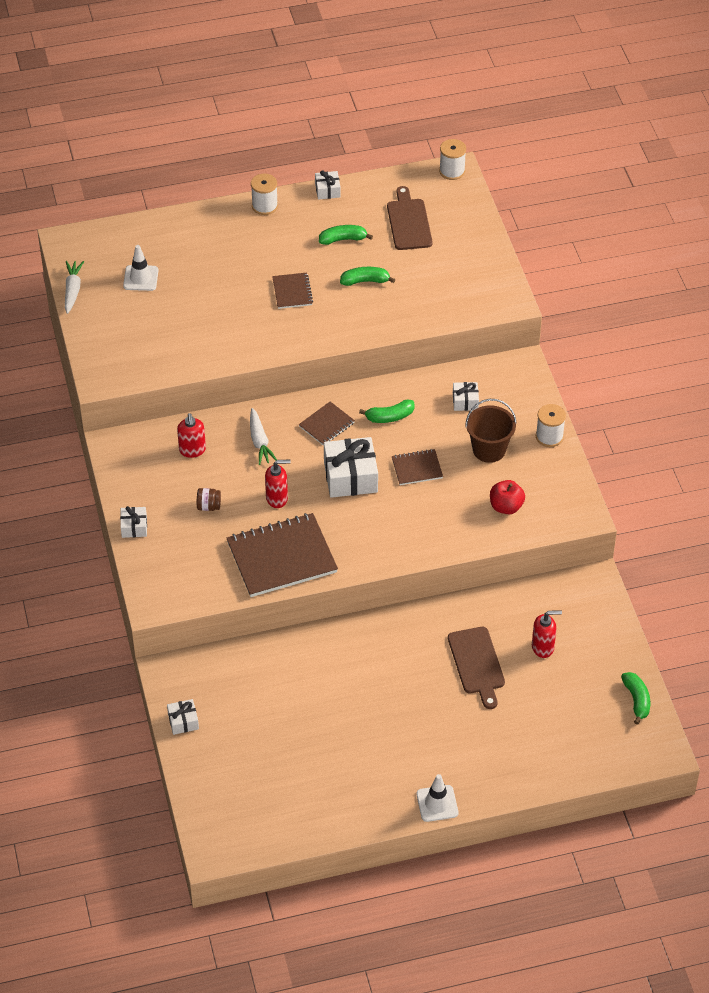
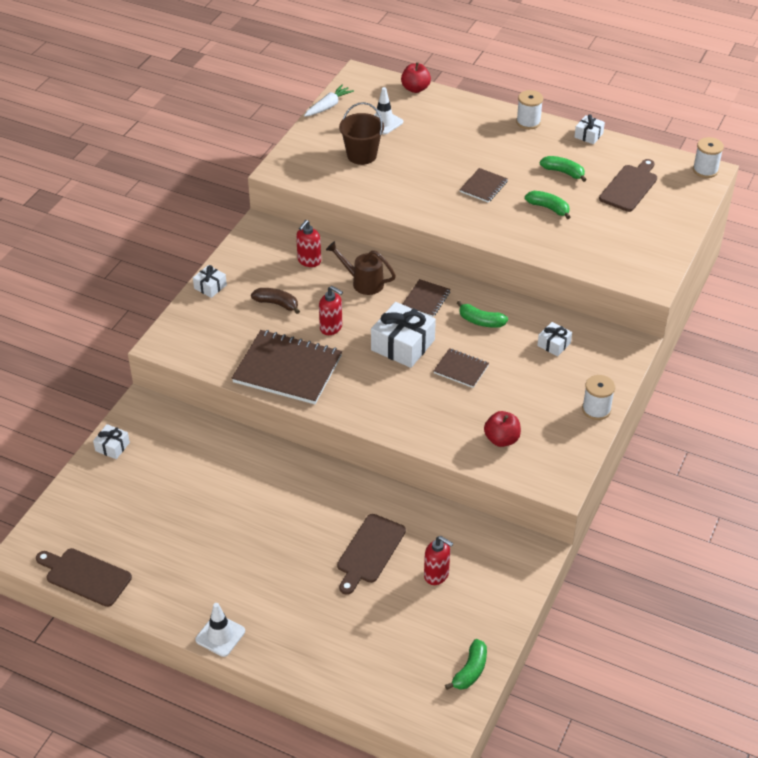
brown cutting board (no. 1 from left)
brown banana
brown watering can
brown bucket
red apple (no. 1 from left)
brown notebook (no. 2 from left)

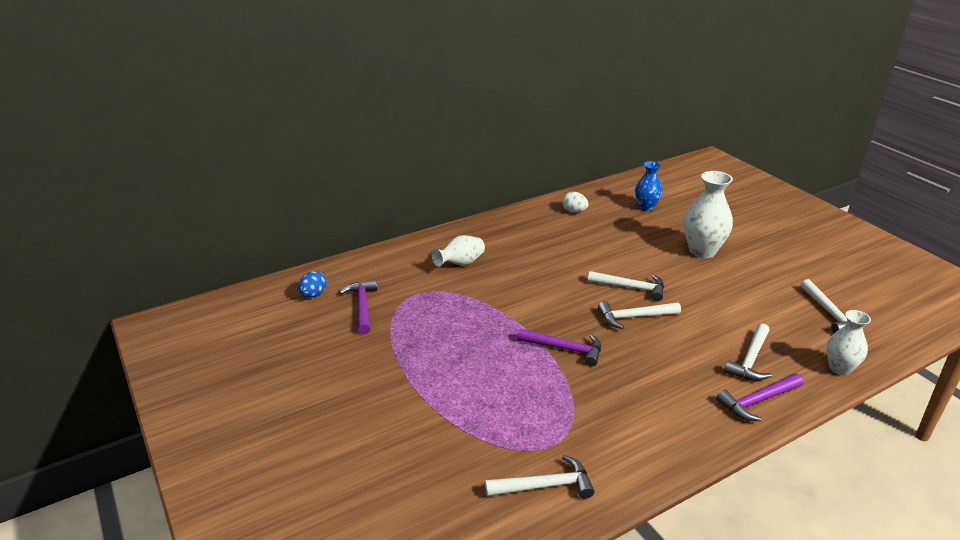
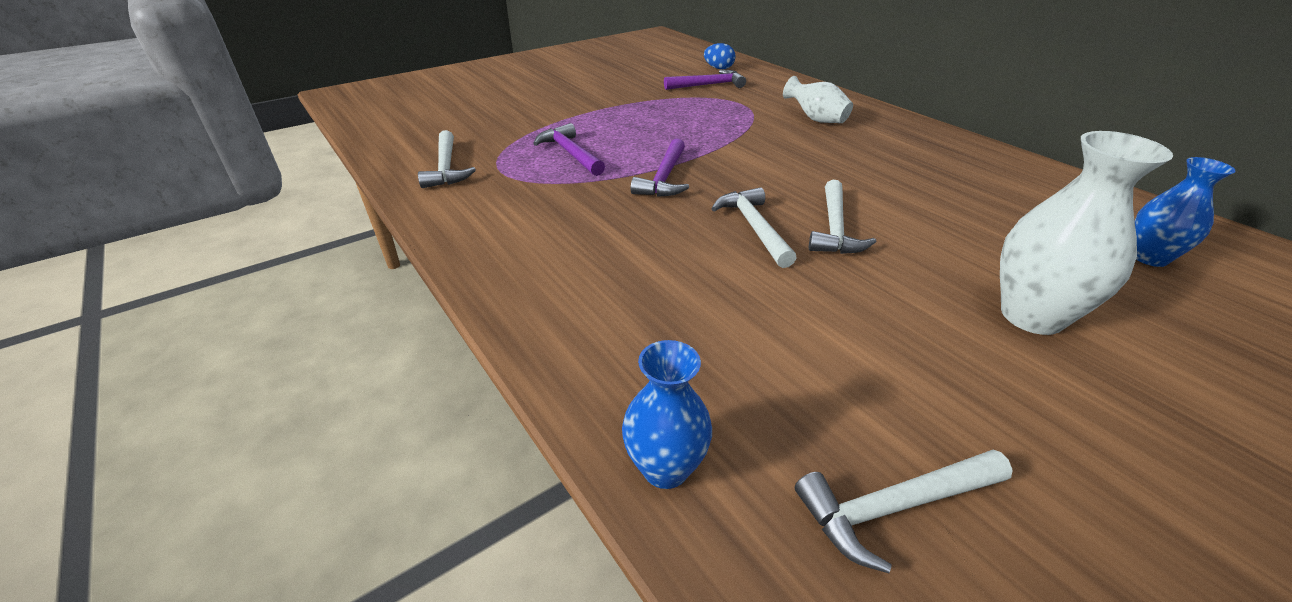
purple hammer (no. 1 from left)
blue vase (no. 1 from left)
white egg
white hammer (no. 4 from left in the first image)

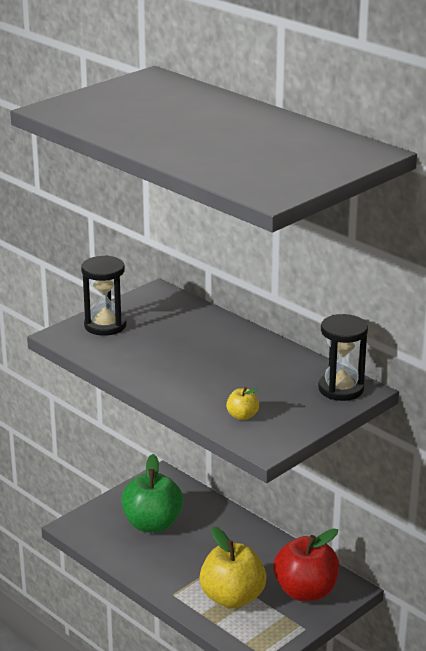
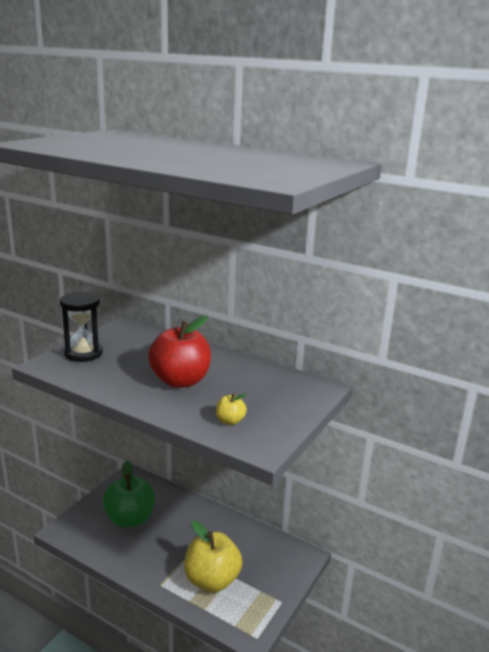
red apple
black hourglass (no. 2 from left in the first image)

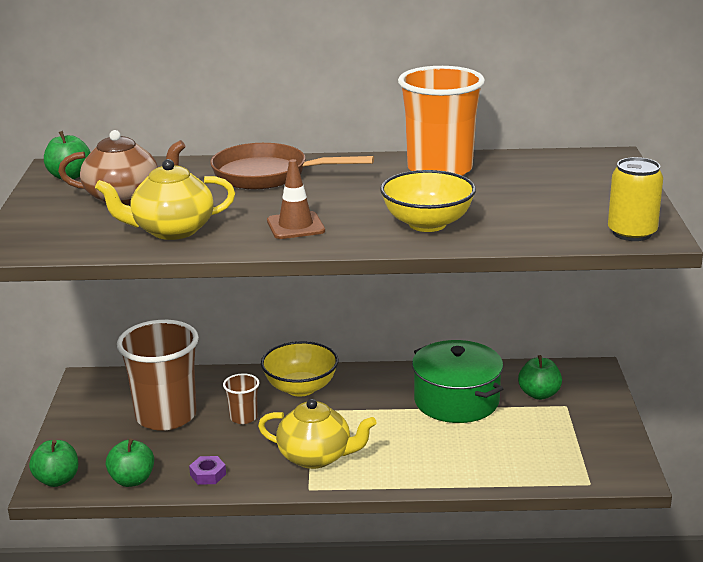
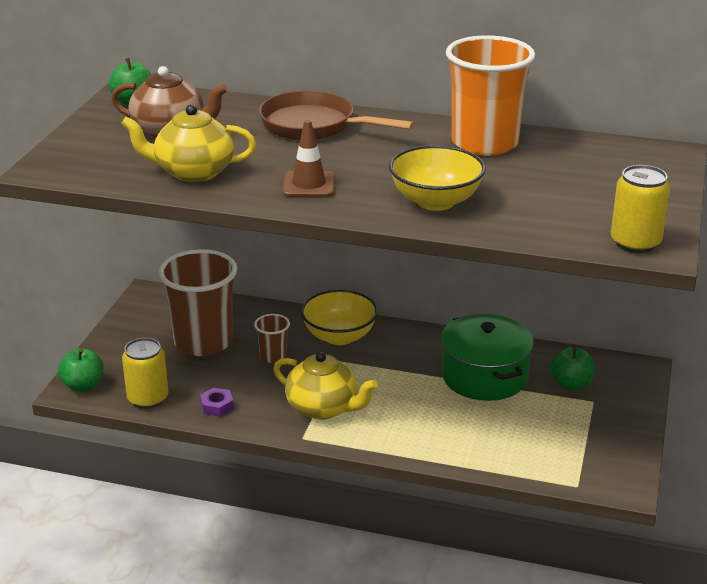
yellow can (no. 1 from left)

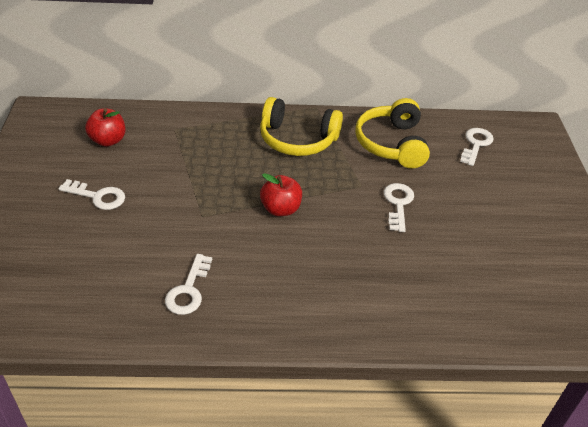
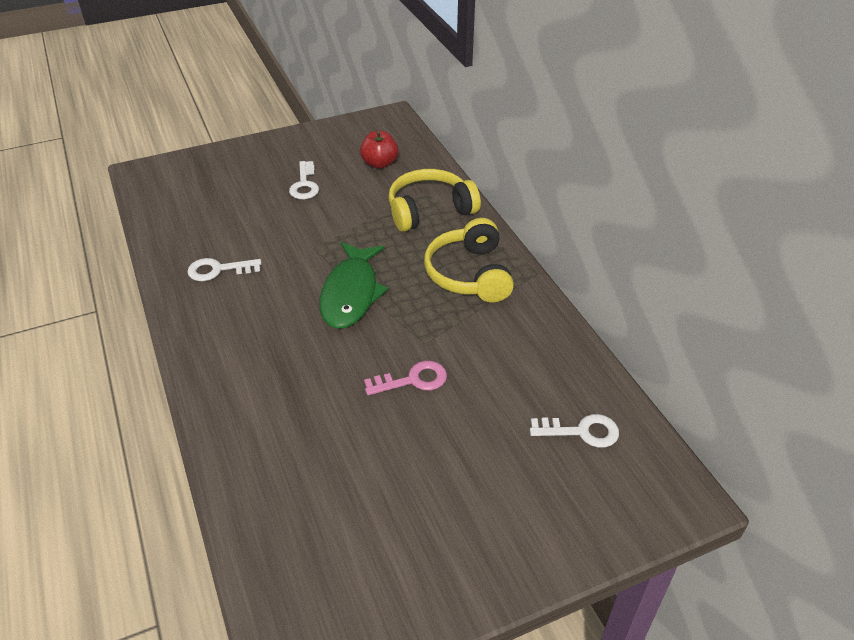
green fish
pink key
yellow headphones (no. 1 from left)

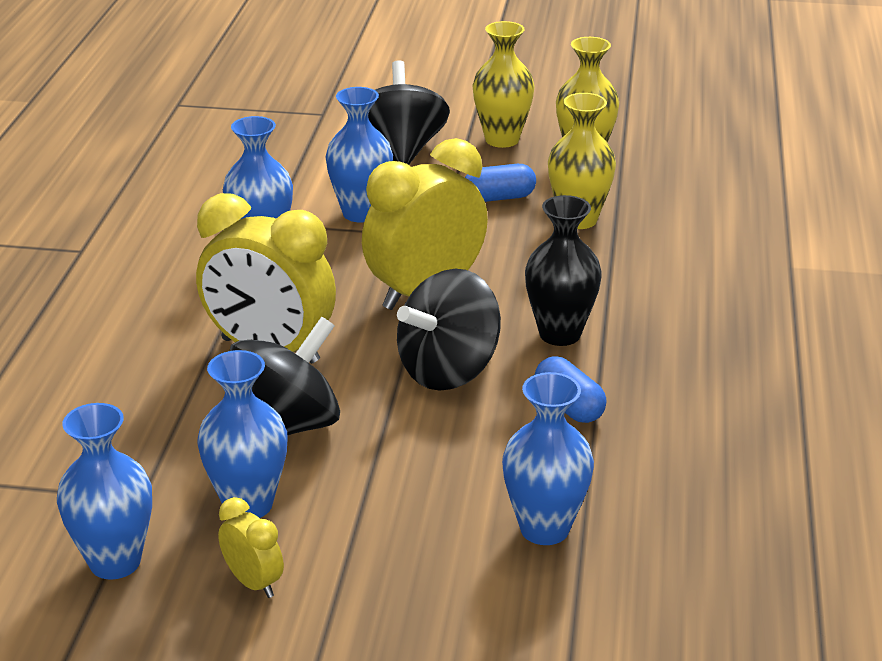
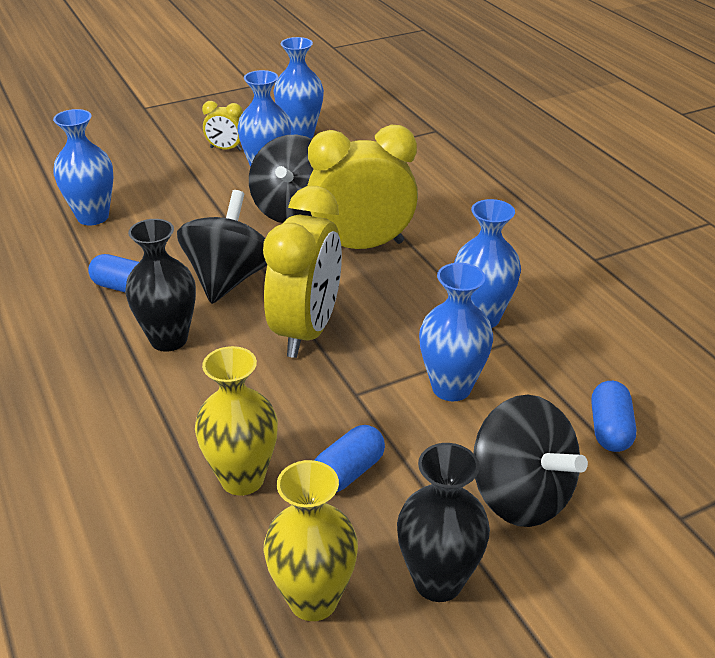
black vase (no. 2 from left)
blue capsule (no. 3 from left)

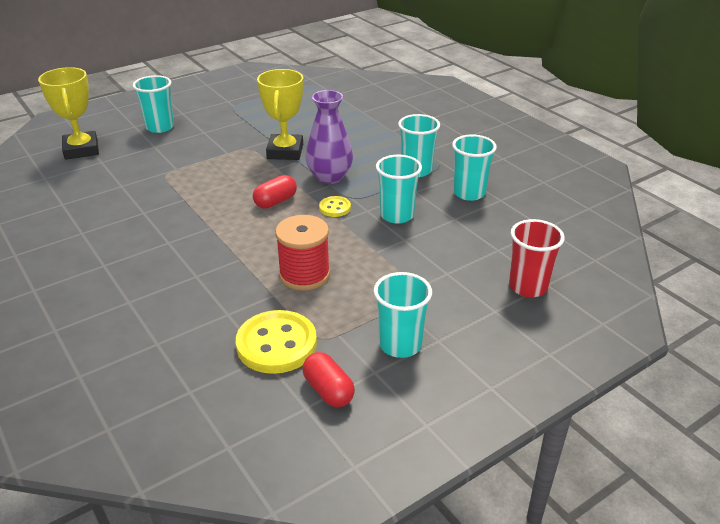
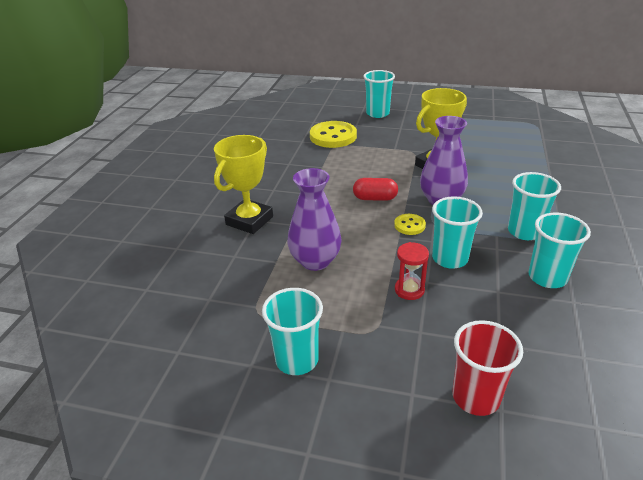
yellow trophy (no. 1 from left)
purple vase (no. 1 from left)
yellow button (no. 1 from left)
red hourglass
red capsule (no. 2 from left in the first image)

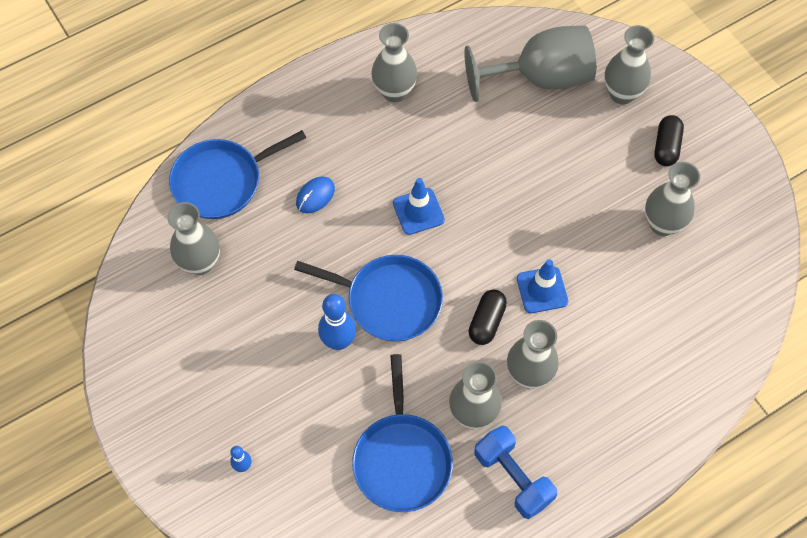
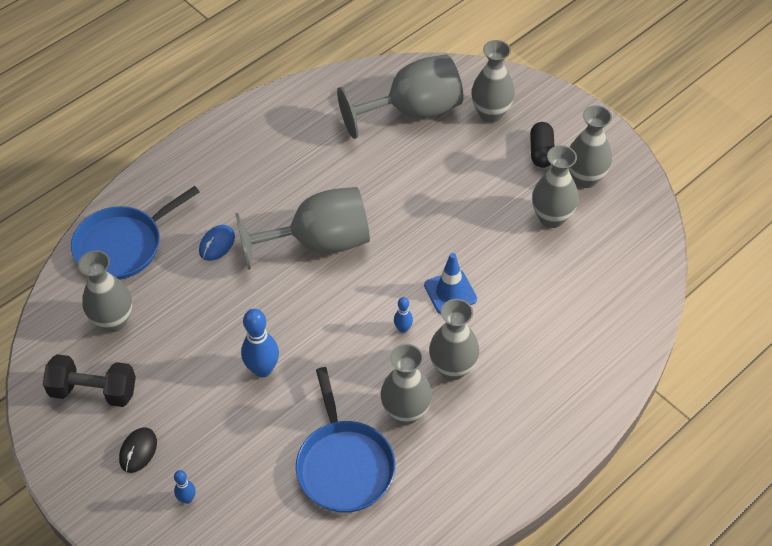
black dumbbell
black mouse
grey goblet (no. 1 from left)
blue bowling pin (no. 3 from left)
grey vase (no. 6 from left)
blue pan (no. 2 from left in the first image)
blue dumbbell

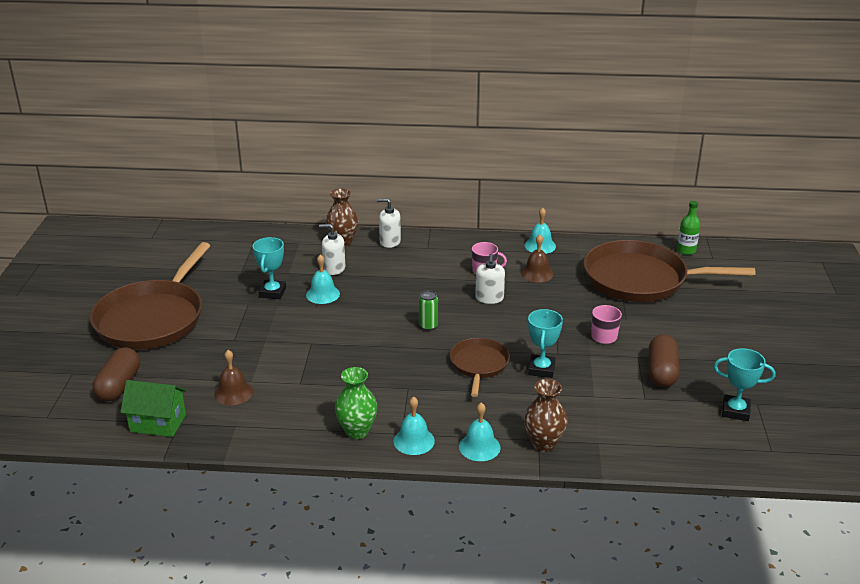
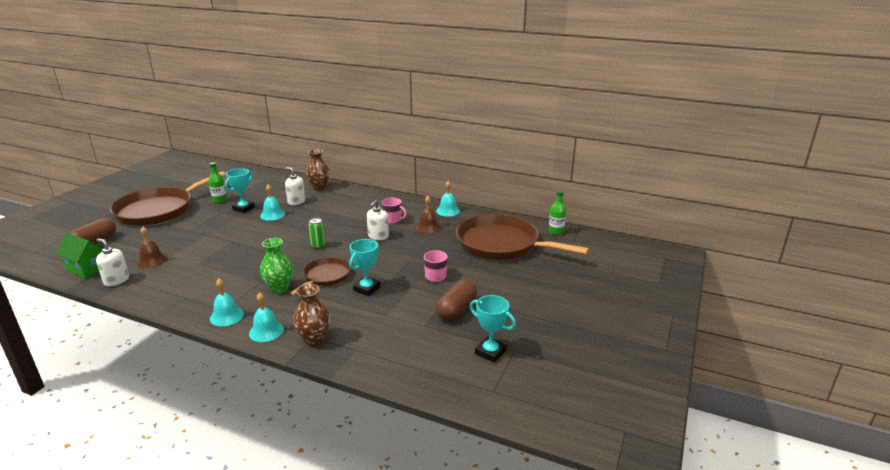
white soap dispenser (no. 1 from left)
green bottle (no. 1 from left)
green vase

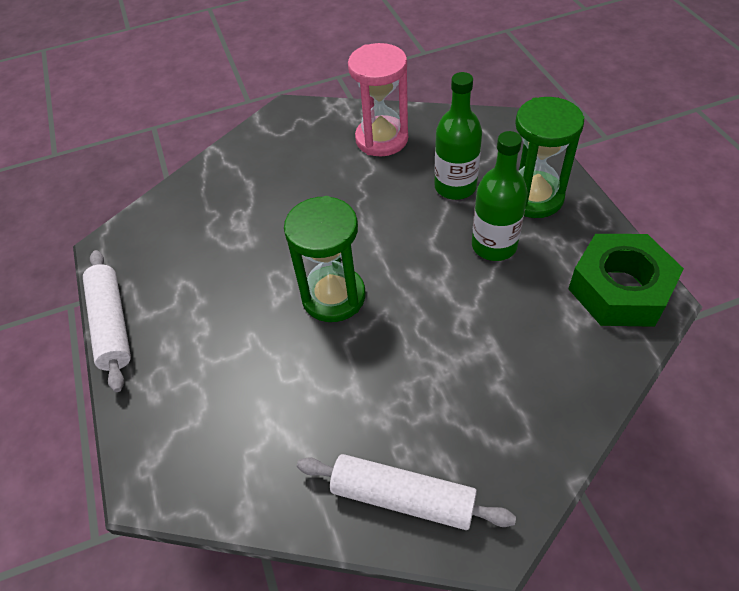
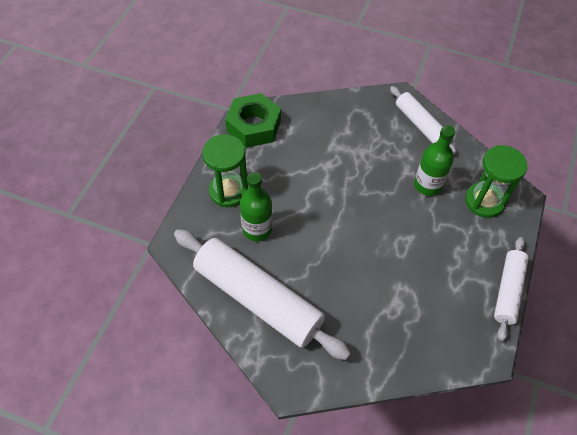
white rolling pin (no. 1 from left)
green bottle (no. 2 from left)
green hourglass (no. 2 from left)

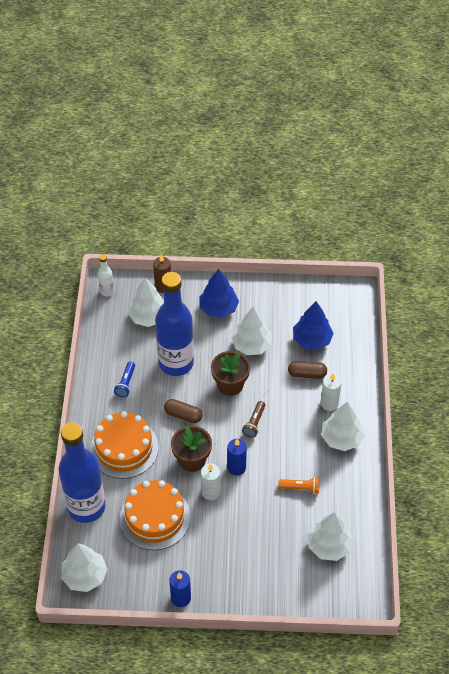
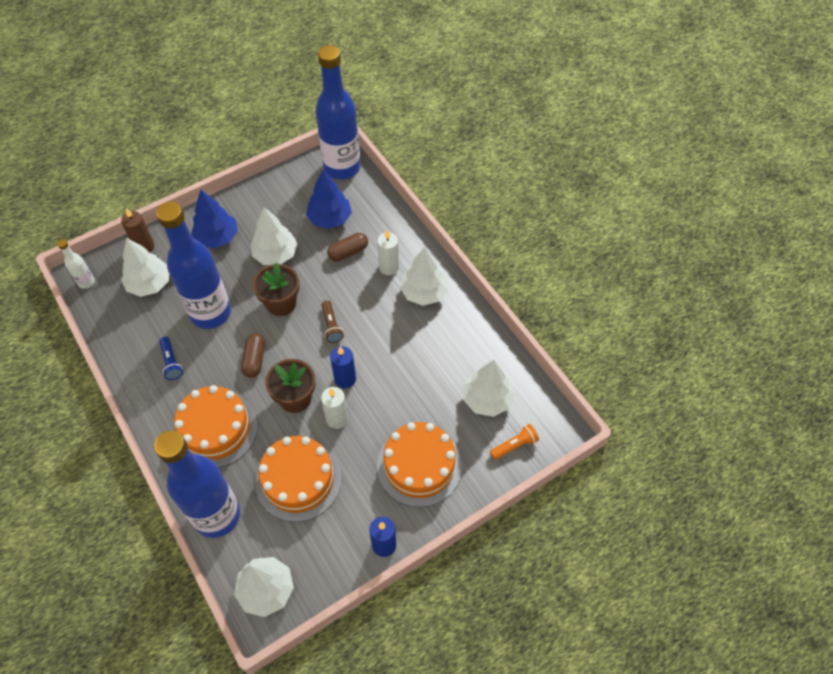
brown capsule (no. 1 from left)
blue bottle (no. 3 from left)
orange cake (no. 3 from left)
orange flashlight

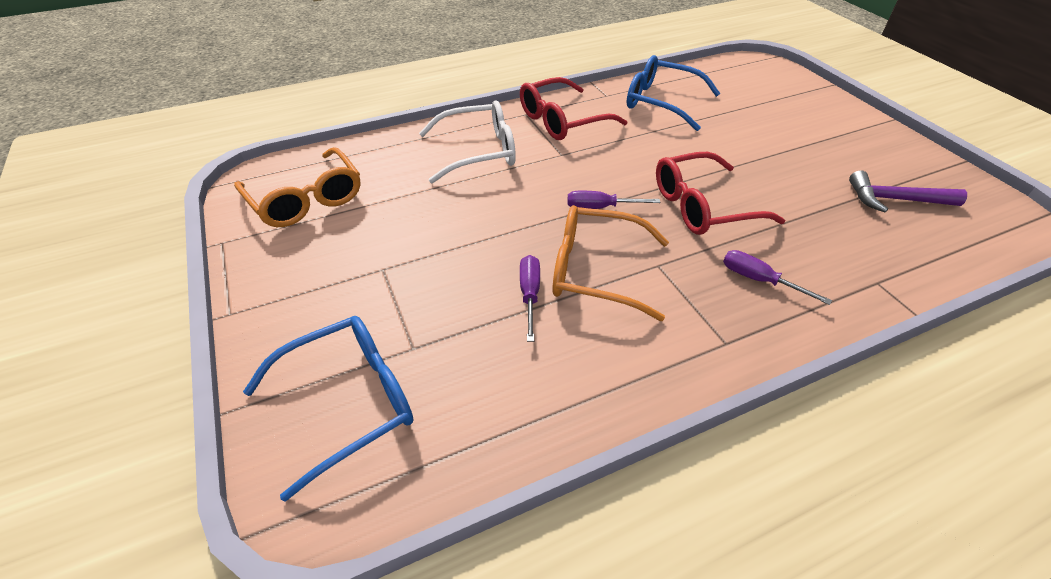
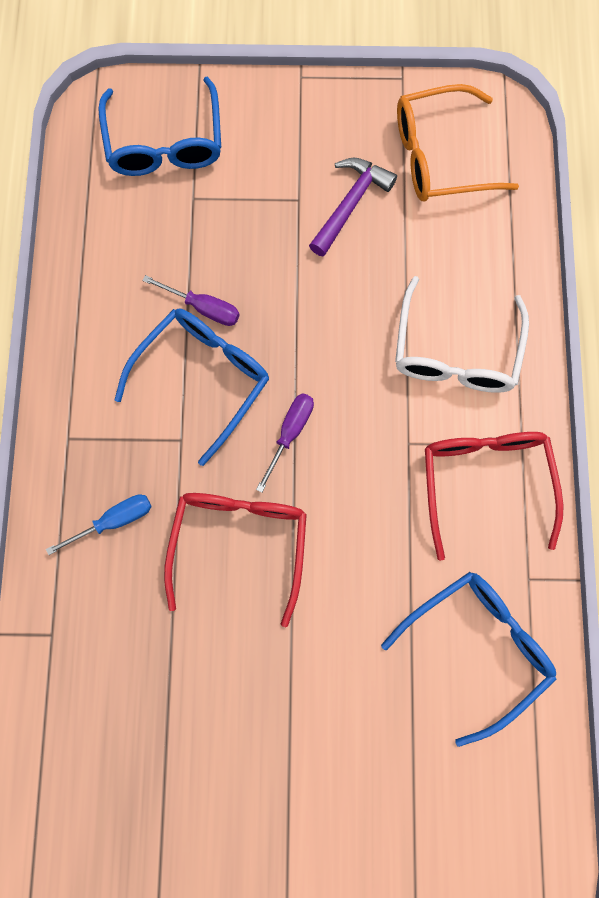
blue screwdriver
blue glasses (no. 2 from left)
purple hammer

